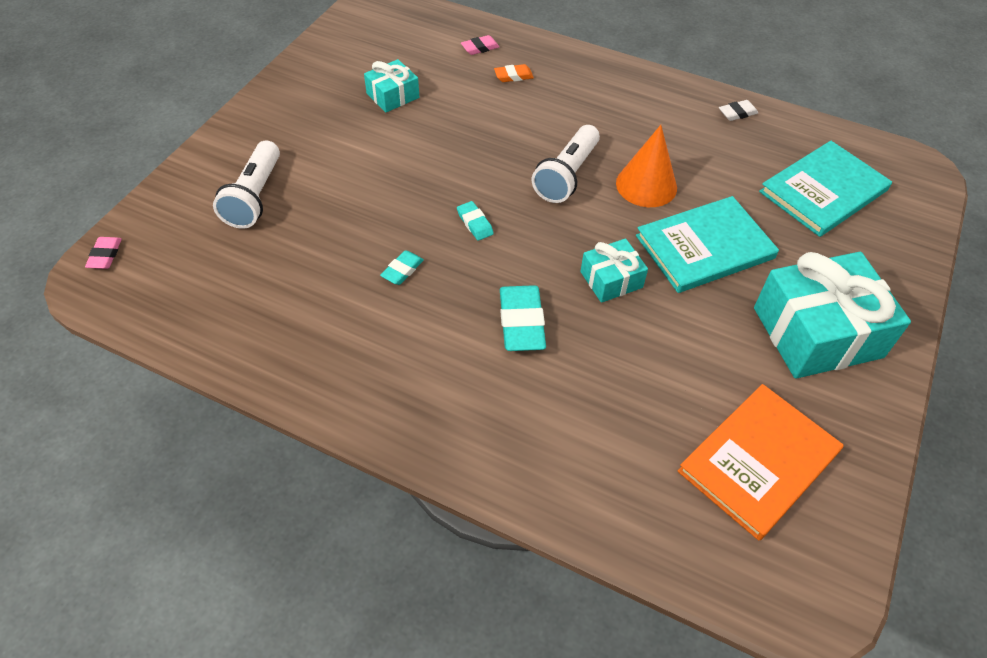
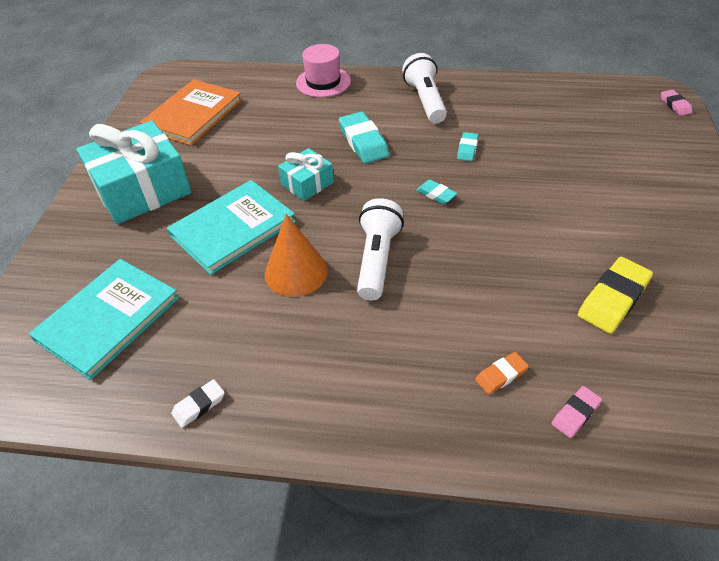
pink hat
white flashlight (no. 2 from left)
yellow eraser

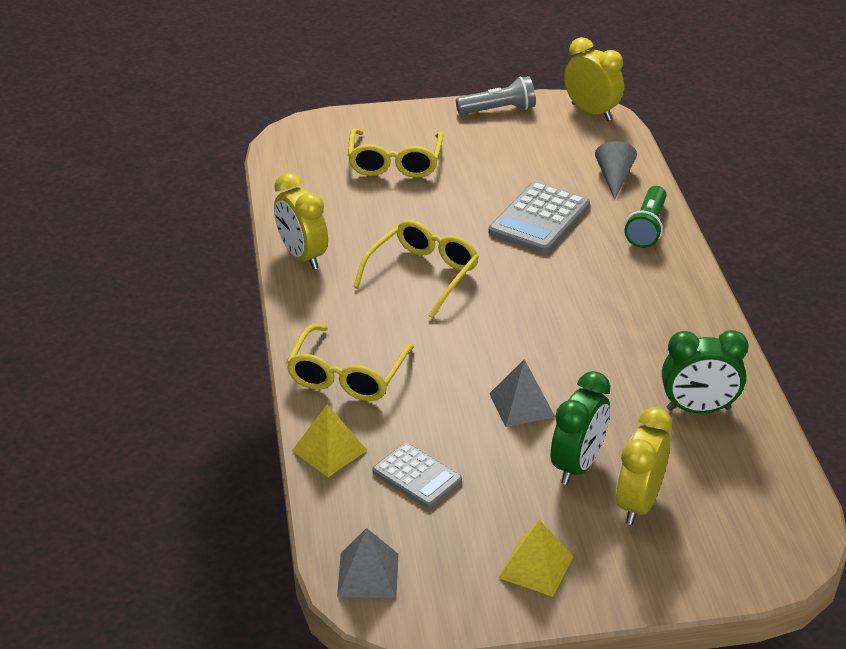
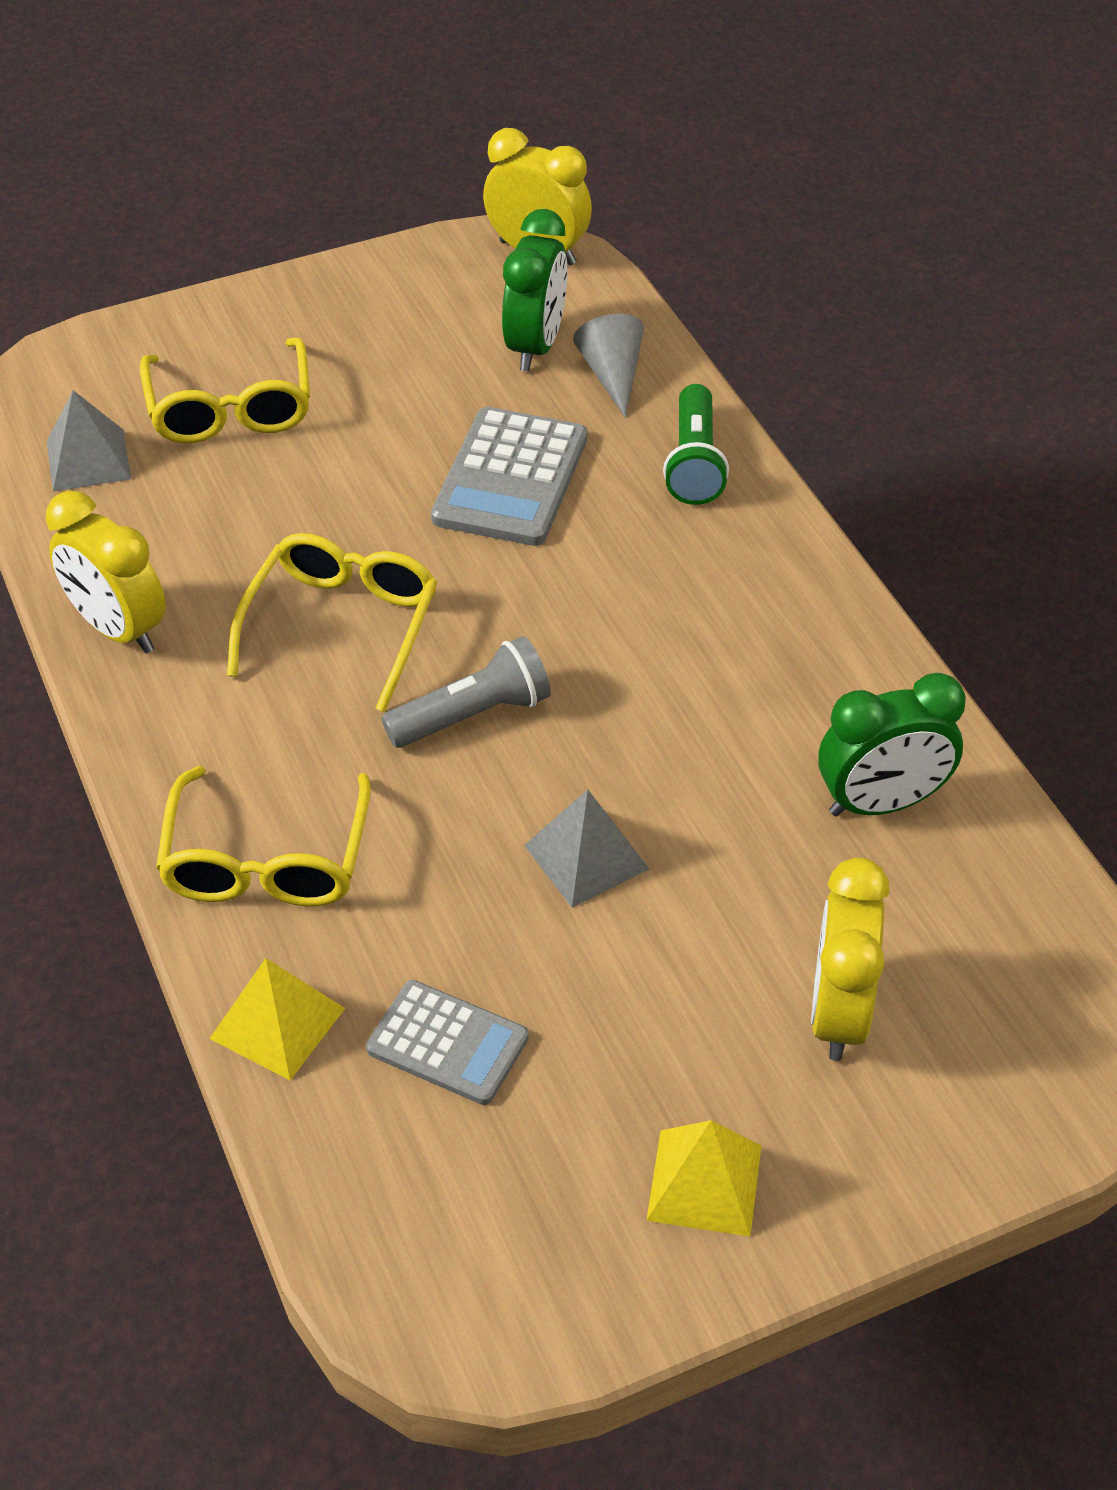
grey pyramid (no. 1 from left)
grey flashlight
green clock (no. 1 from left)

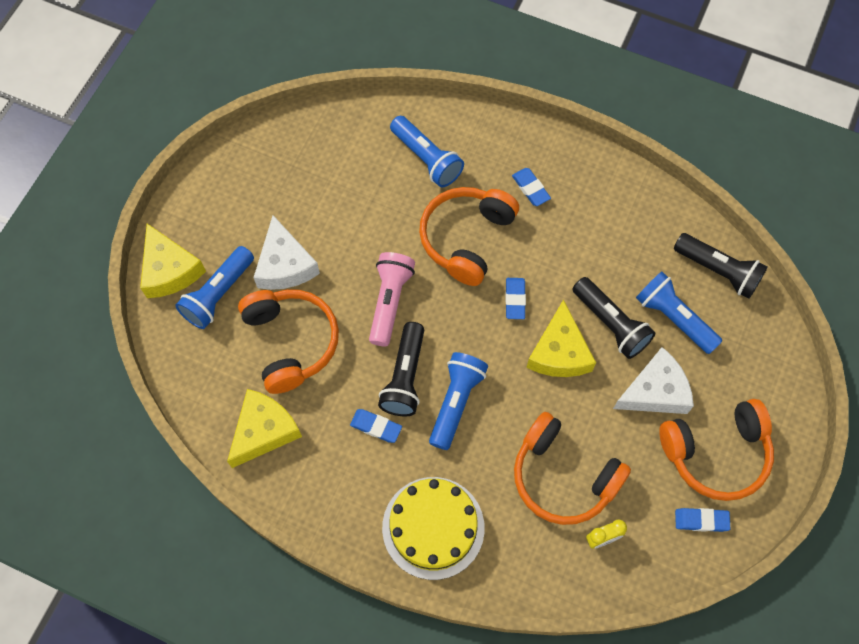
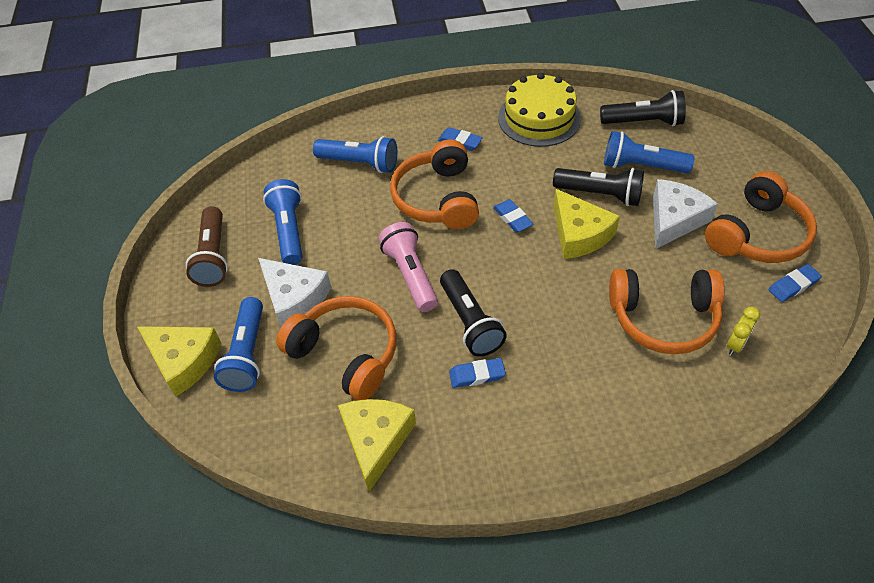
brown flashlight
blue flashlight (no. 2 from left)
yellow cake

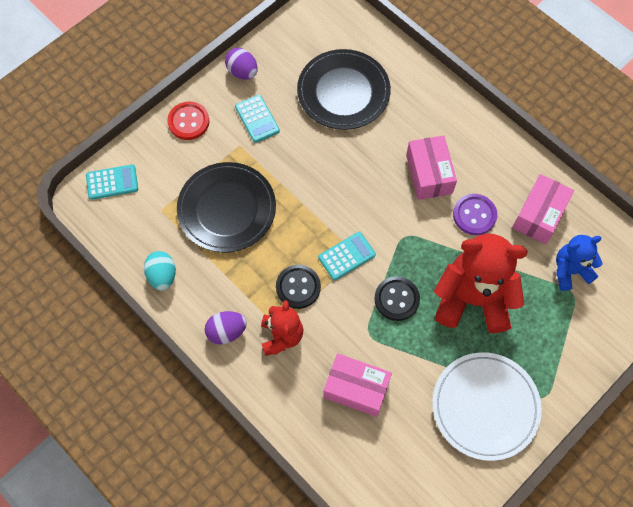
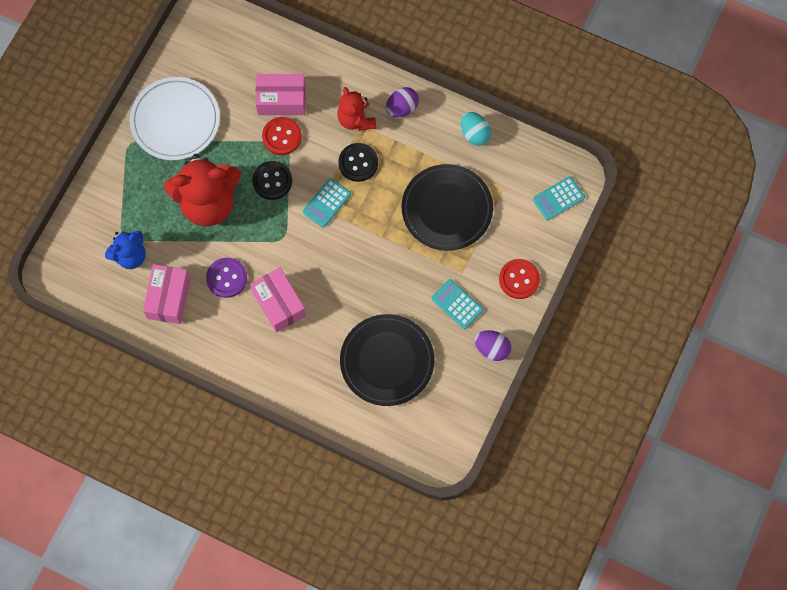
red button (no. 1 from left)

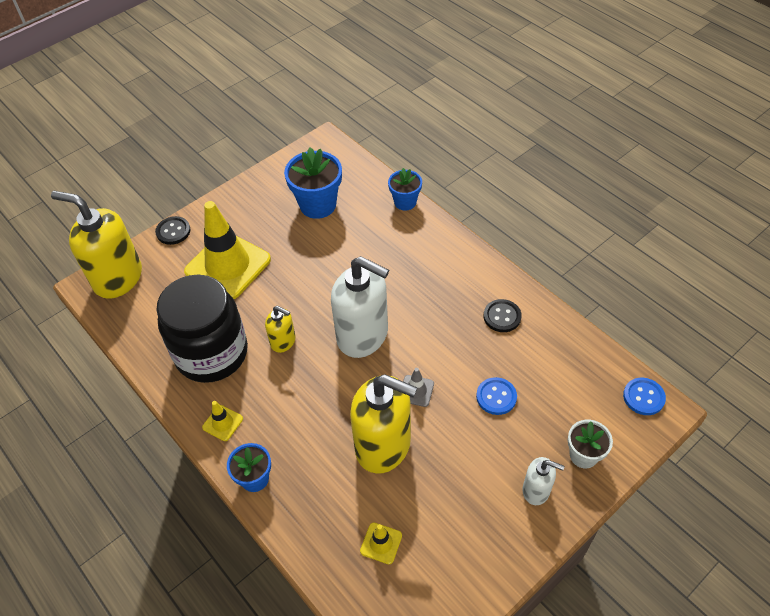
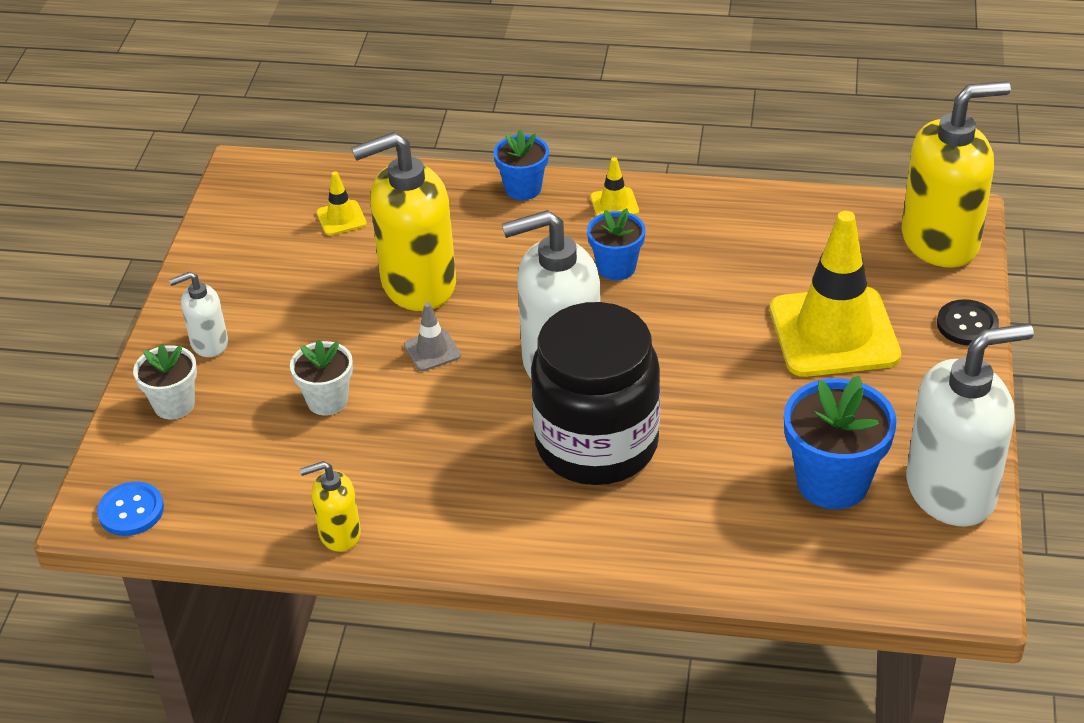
white flower pot (no. 2 from left)
yellow soap dispenser (no. 1 from left)
black jar
blue flower pot (no. 2 from left)
white soap dispenser (no. 3 from left)
black button (no. 2 from left in the first image)

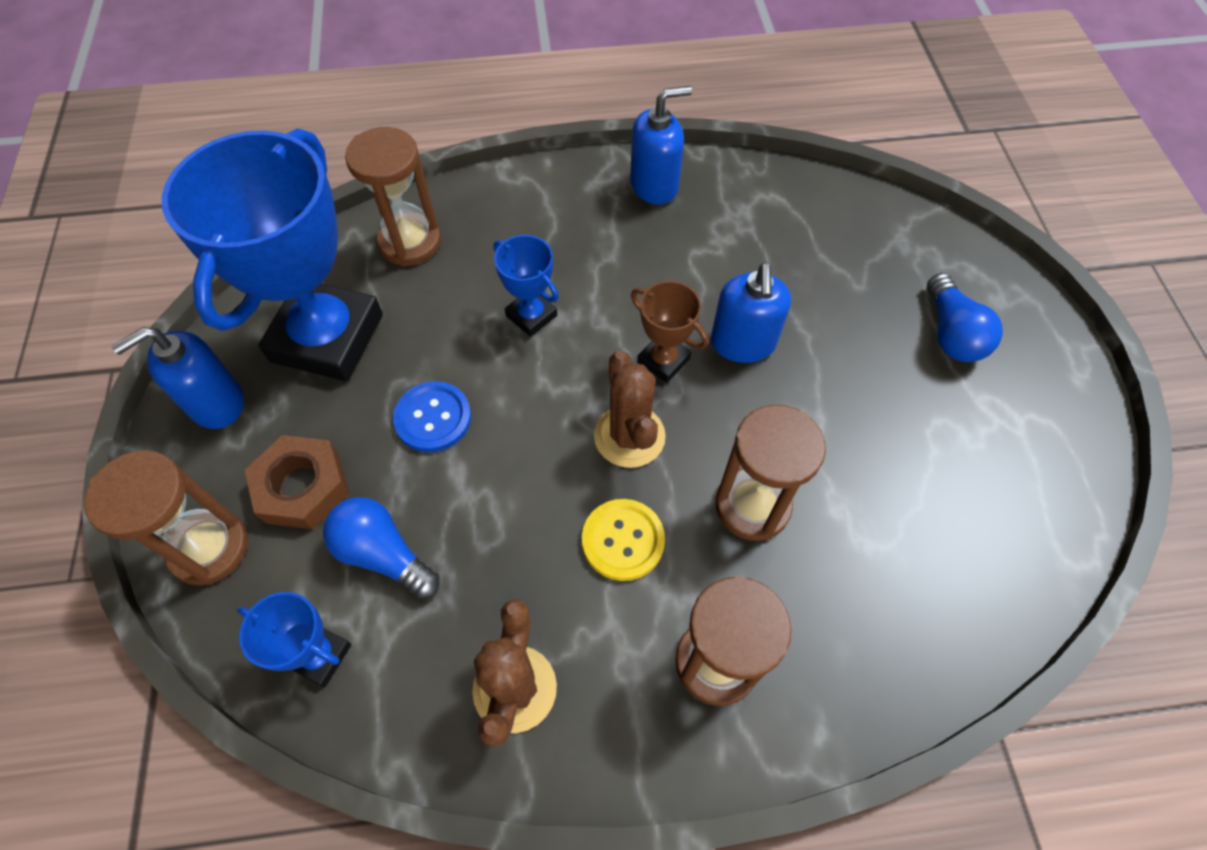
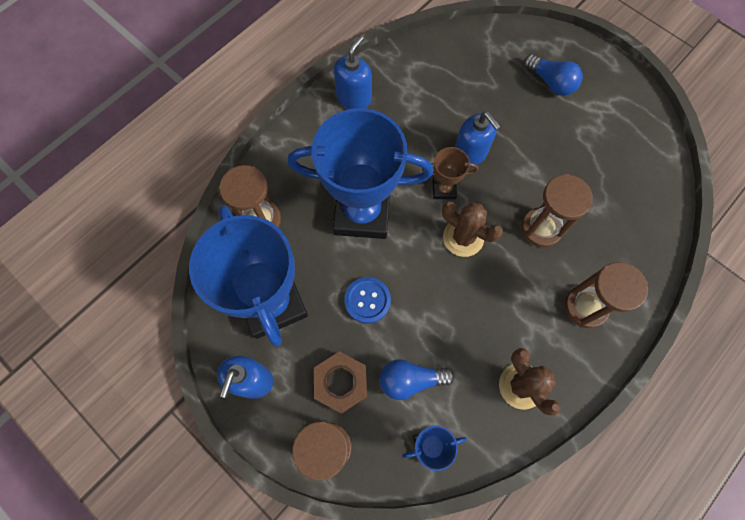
blue trophy (no. 2 from left)
yellow button

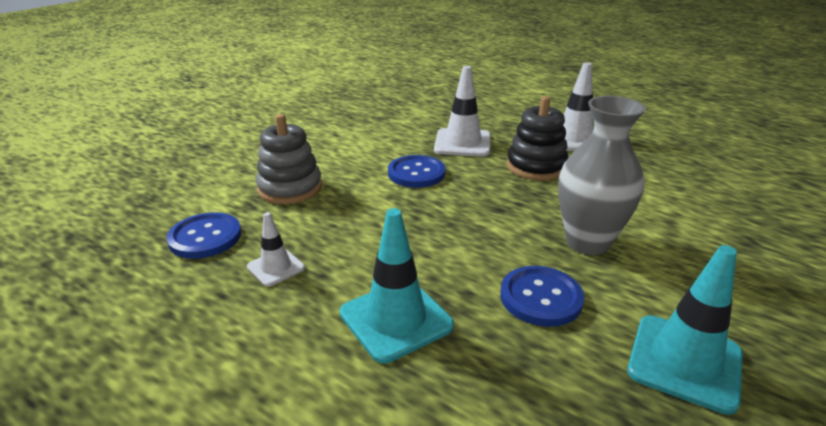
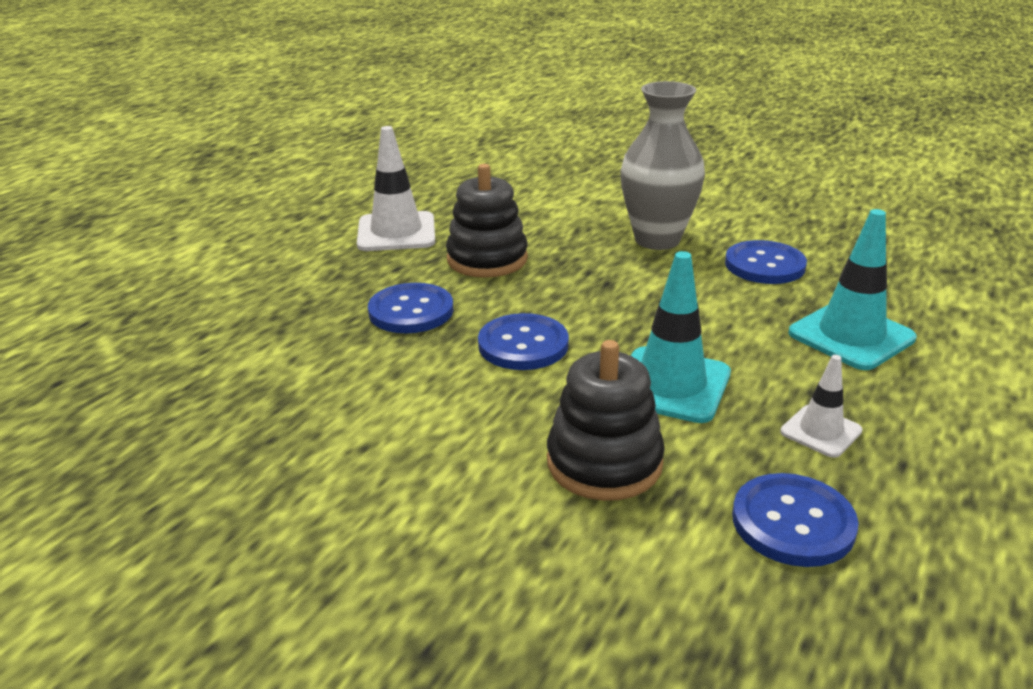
blue button (no. 1 from left)
black stacking toy (no. 2 from left)
turquoise traffic cone (no. 1 from left)

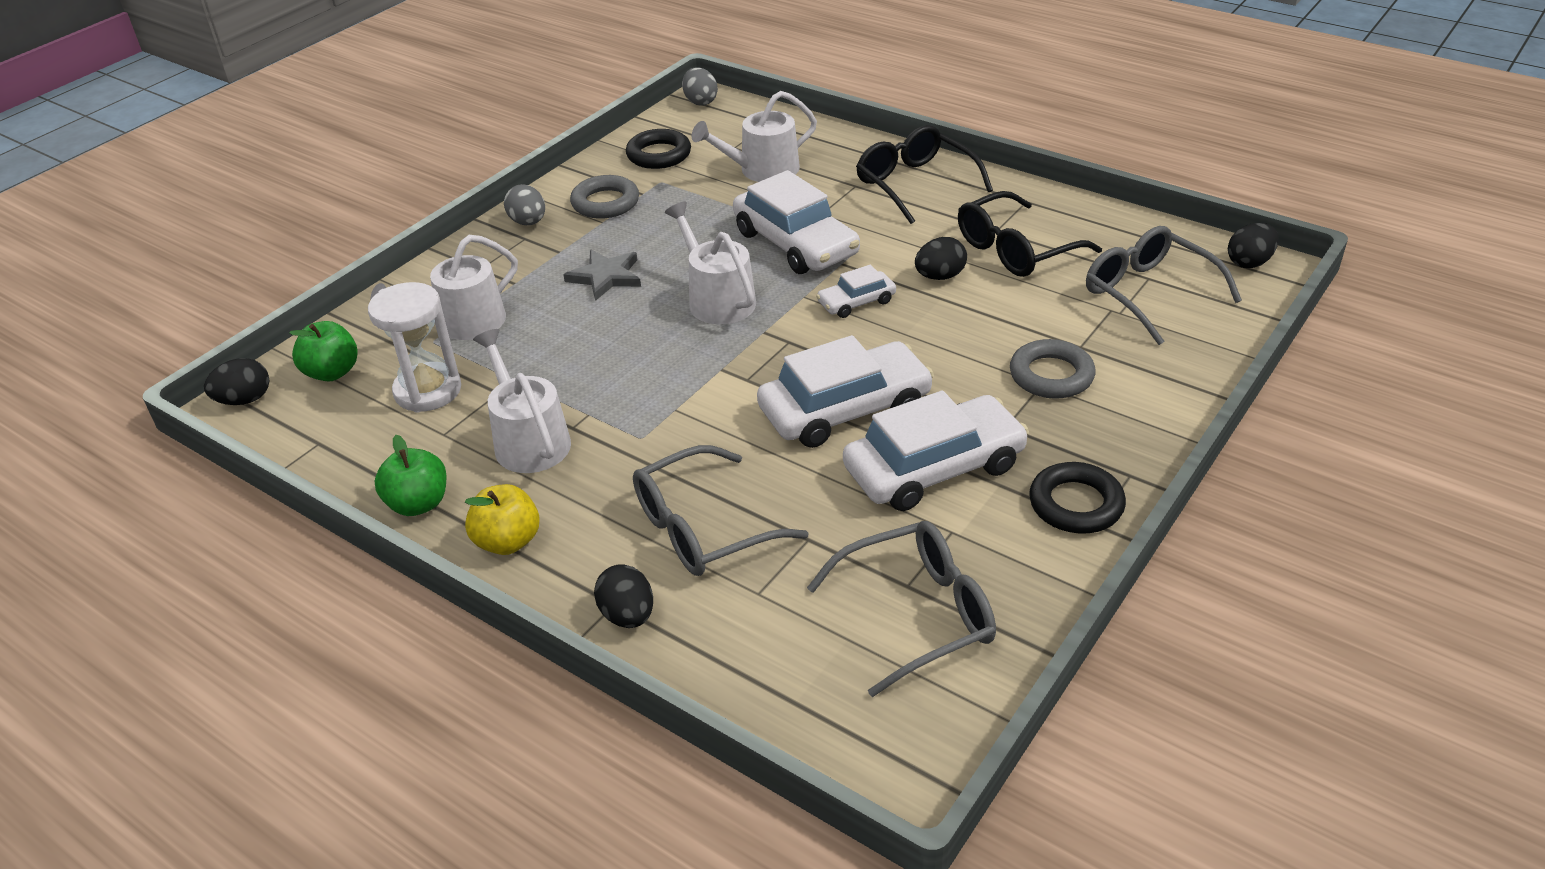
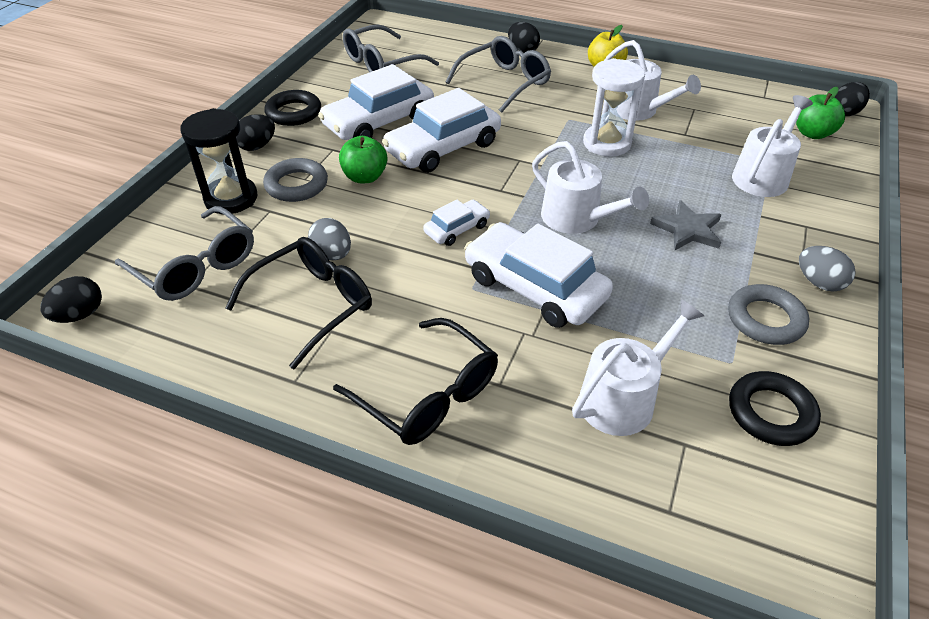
black hourglass
black egg (no. 2 from left)
grey egg (no. 1 from left)
green apple (no. 1 from left)
white hourglass

